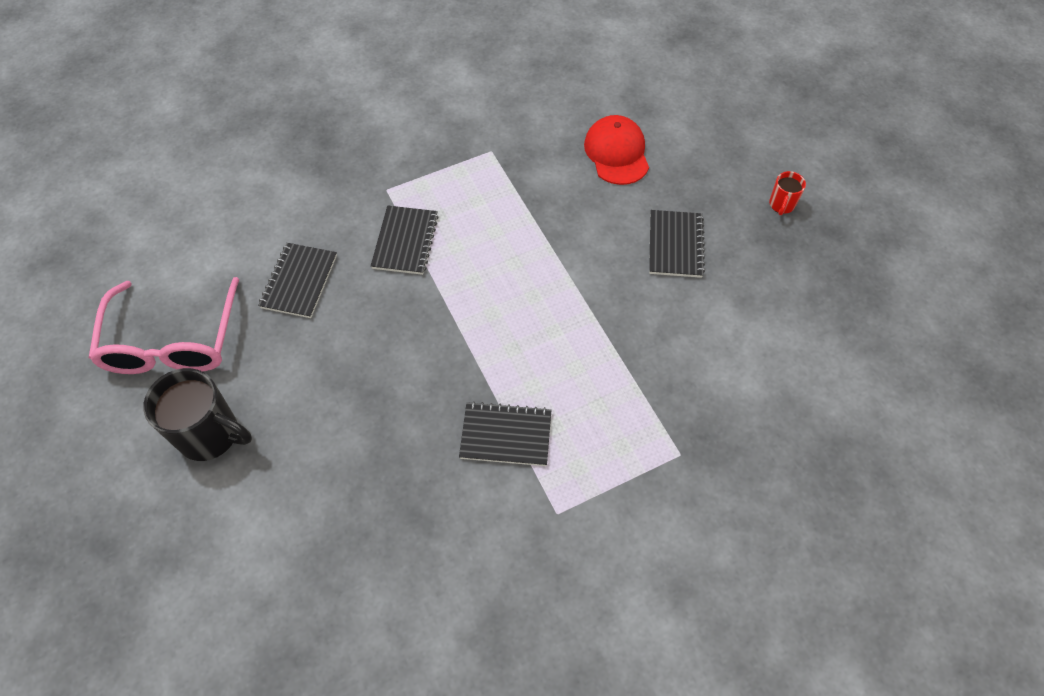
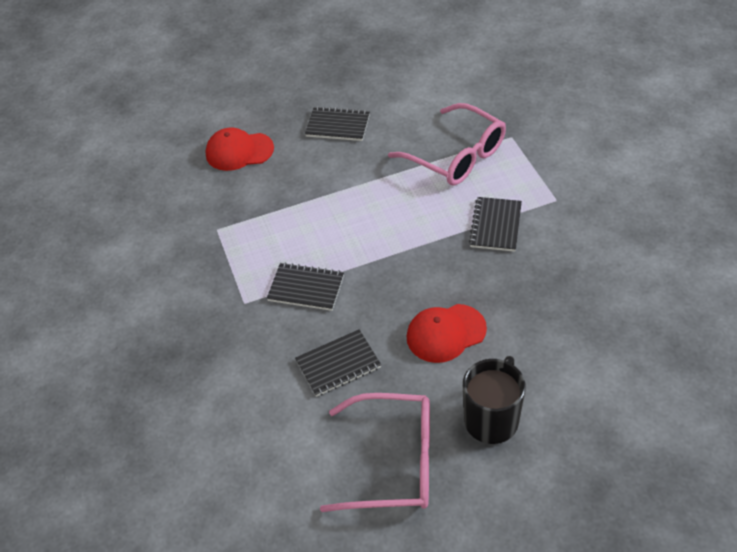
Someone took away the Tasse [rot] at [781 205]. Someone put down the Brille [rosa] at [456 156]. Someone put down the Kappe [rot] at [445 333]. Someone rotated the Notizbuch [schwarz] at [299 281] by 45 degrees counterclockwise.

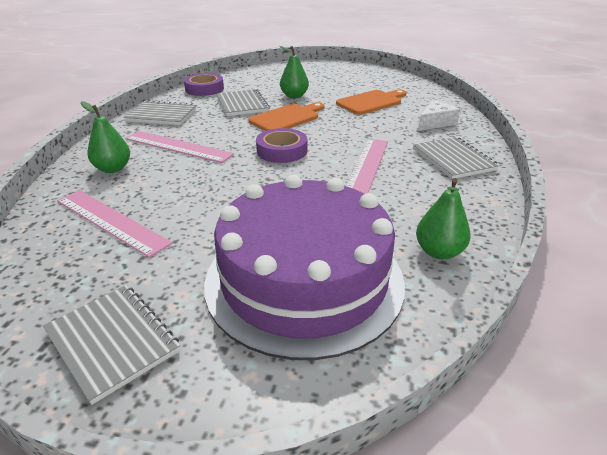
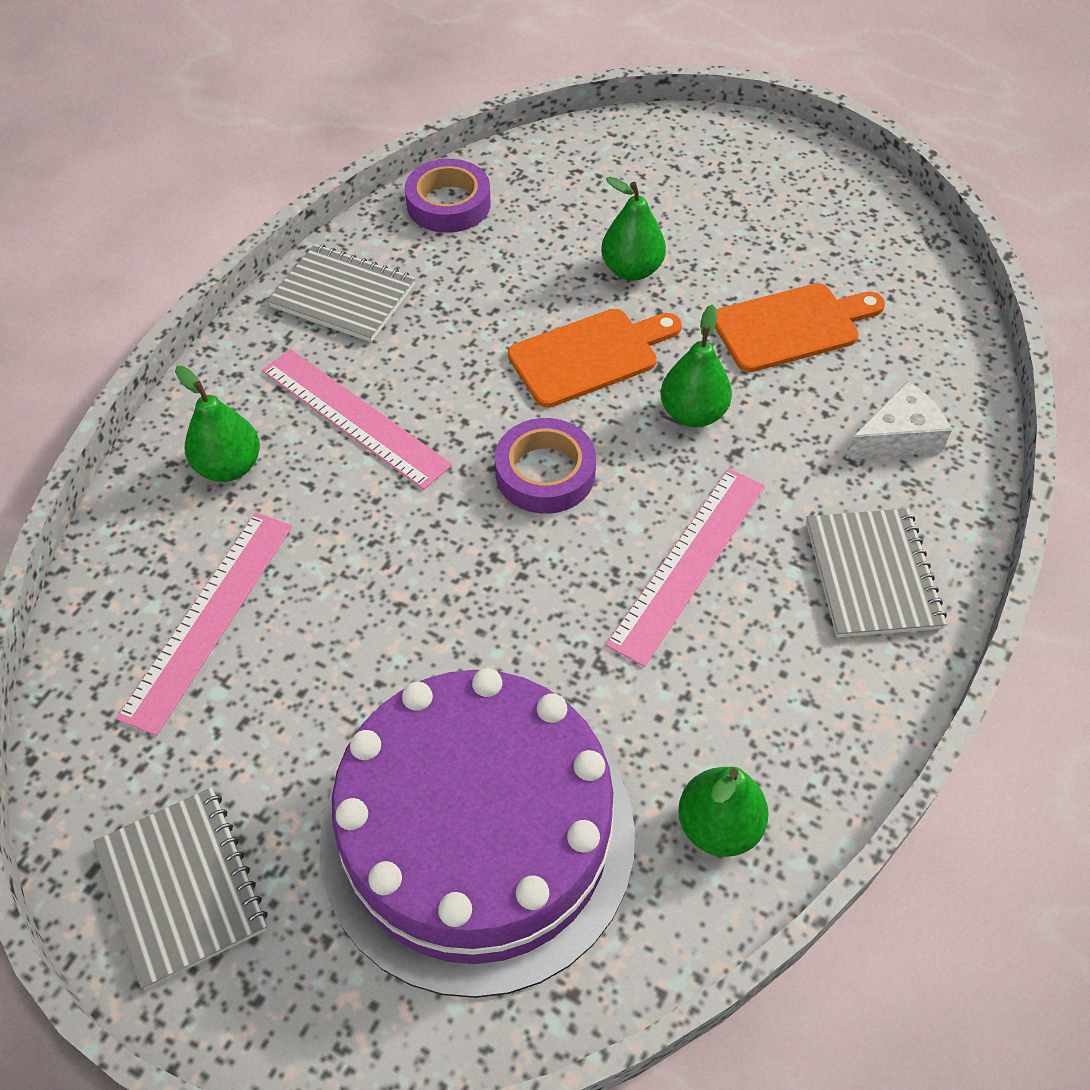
Someone took away the Notizbuch [grau] at [242 104]. Someone put down the Birne [grün] at [693 414]. Someone rotated the Lineal [rosa] at [111 221] by 60 degrees clockwise.

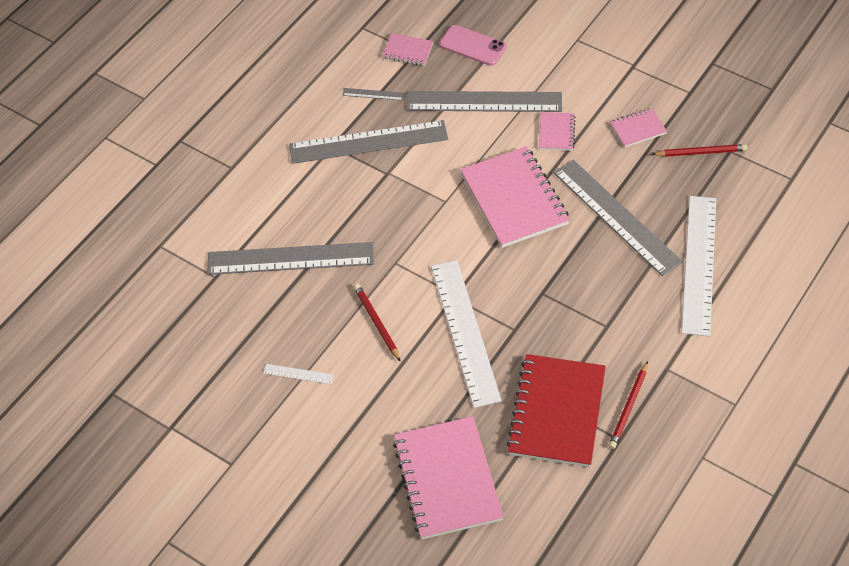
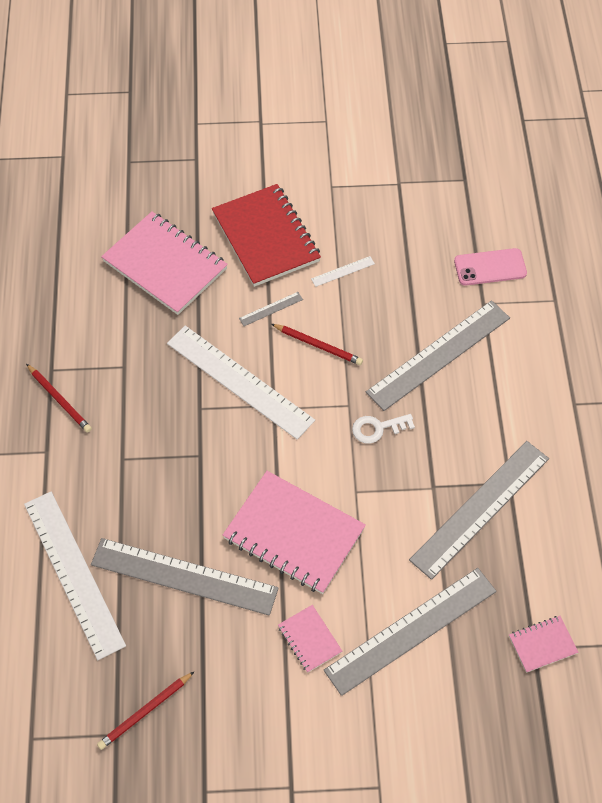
Someone took away the Notizbuch [rosa] at [638 129]. Someone put down the Schlüssel [weiß] at [377 428]. Someone carried the Lineal [grau] from [373 94] to [271 309]. Someone carried the Handy [rosa] from [472 46] to [490 267]. Someone carried the Notizbuch [rot] from [556 412] to [266 237]. Someone rotated the Bleistift [rot] at [628 407] by 150 degrees clockwise.

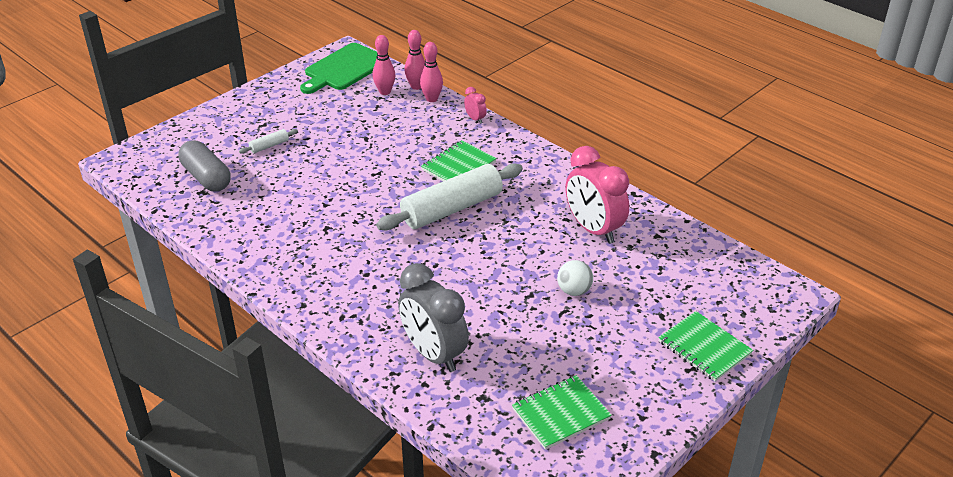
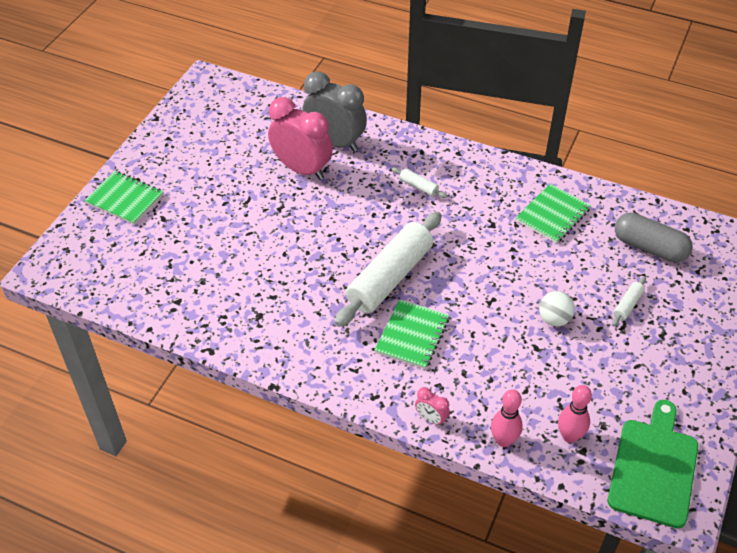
Someone took away the Bowlingkegel [rosa] at [416 86]. Someone put down the Nudelholz [weiß] at [418 187]. Someone carried the Notizbuch [grün] from [560 413] to [553 215]. Someone carried the Ball [weiß] from [574 291] to [554 319]. Someone carried the Wecker [rosa] from [593 229] to [302 169].

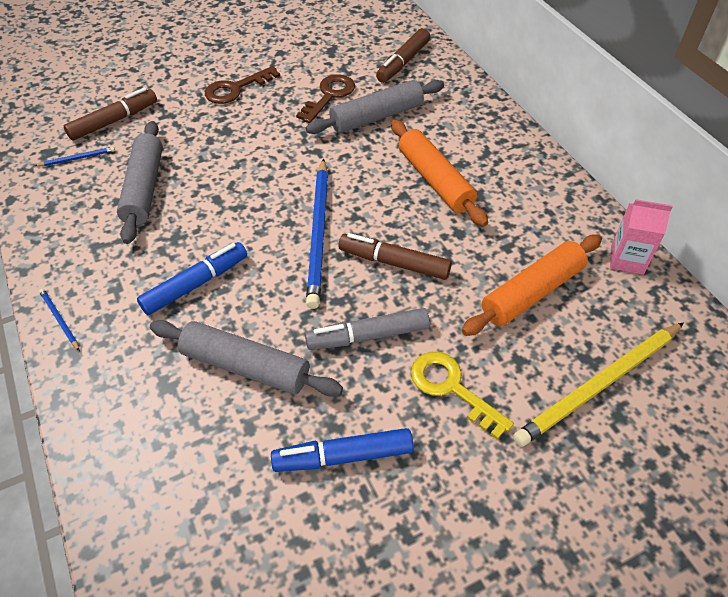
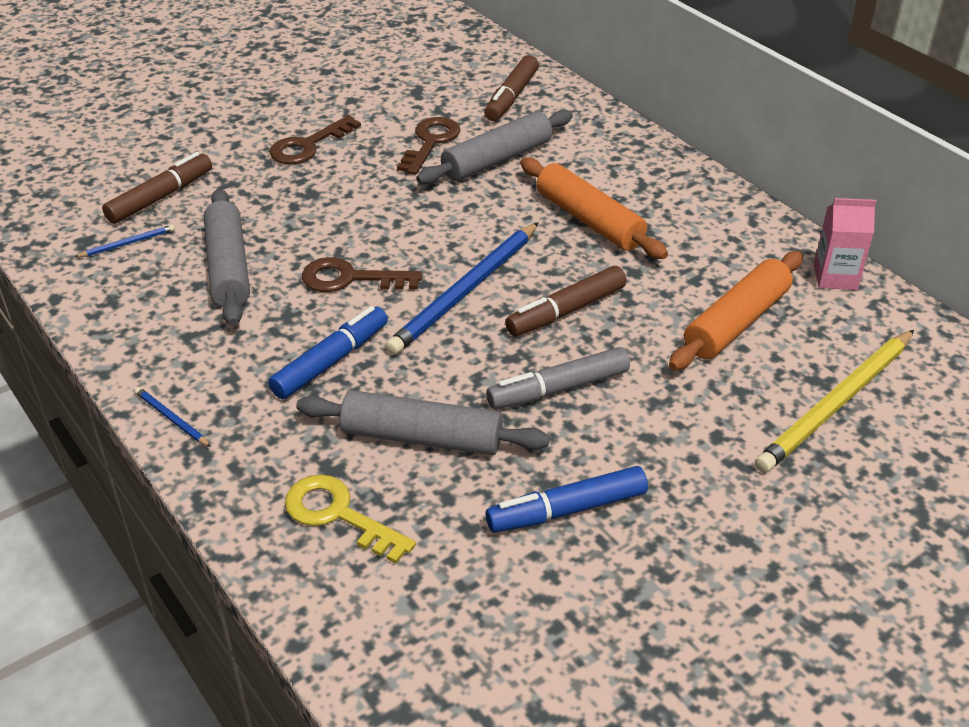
Someone put down the Schlüssel [braun] at [350 279]. Someone carried the Schlüssel [gelb] from [451 388] to [338 515]. Someone rotated the Bleistift [blau] at [318 233] by 45 degrees clockwise. Someone rotated the Filzstift [braun] at [394 263] by 45 degrees counterclockwise.

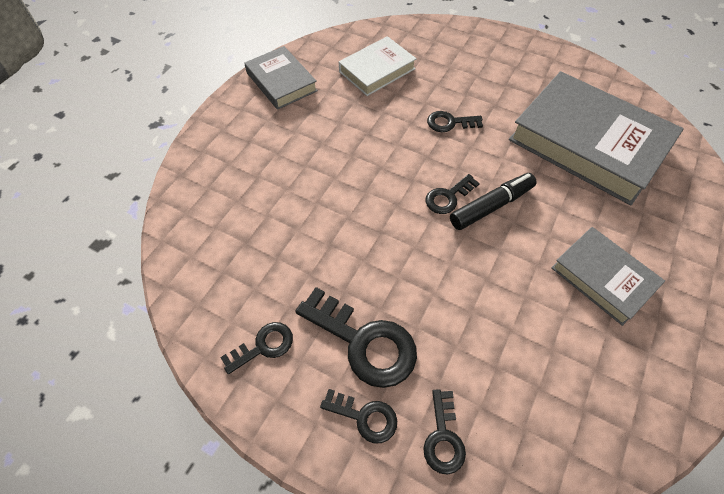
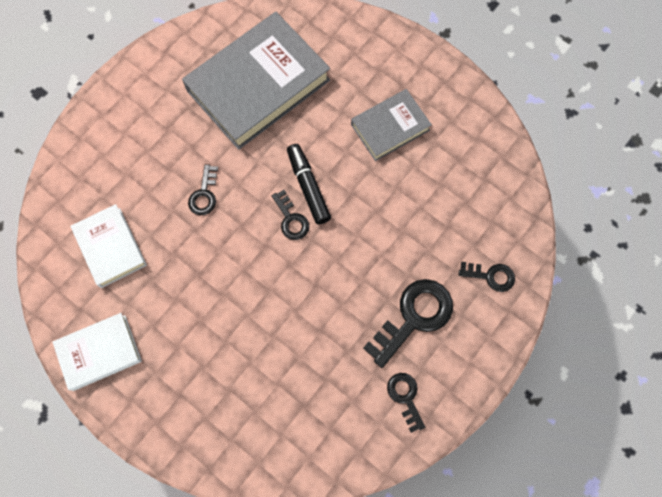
Someone took away the Schlüssel [schwarz] at [365 417]. Someone repainted the Buch [grau] at [281 82], which became the Buch [weiß] at [99 352].

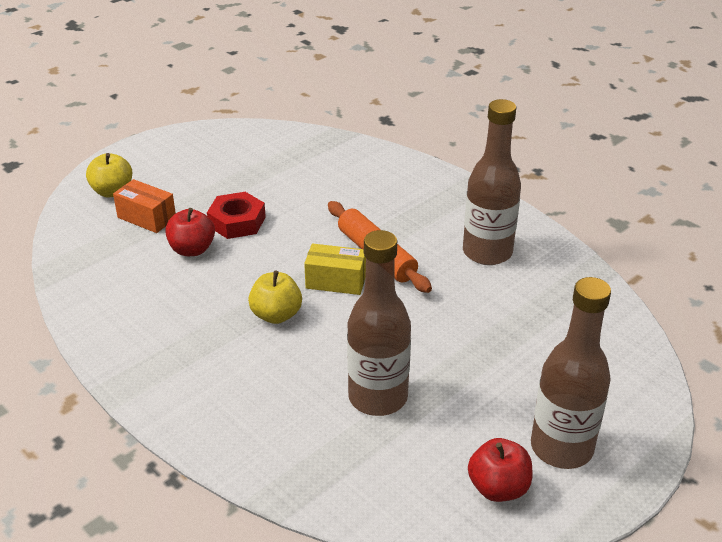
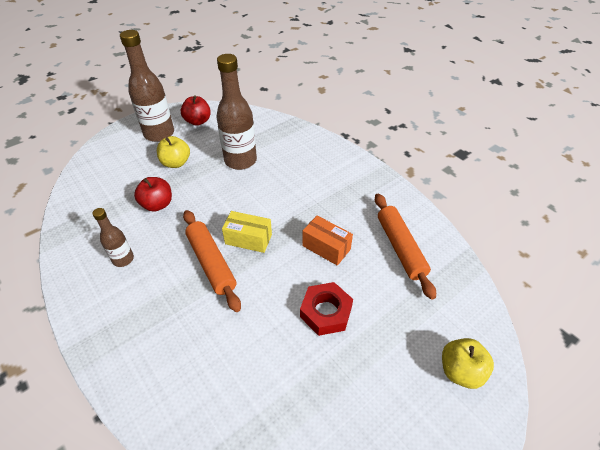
Someone put down the Nudelholz [orange] at [400 248]. Someone carried the Schachtel [orange] from [147 218] to [326 247]. Someone carried the Apfel [rot] from [192 249] to [157 205]. Someone carried the Apfel [gelb] from [276 315] to [176 163]. Someone scaled the Flasche [braun] at [487 252] by 0.53.

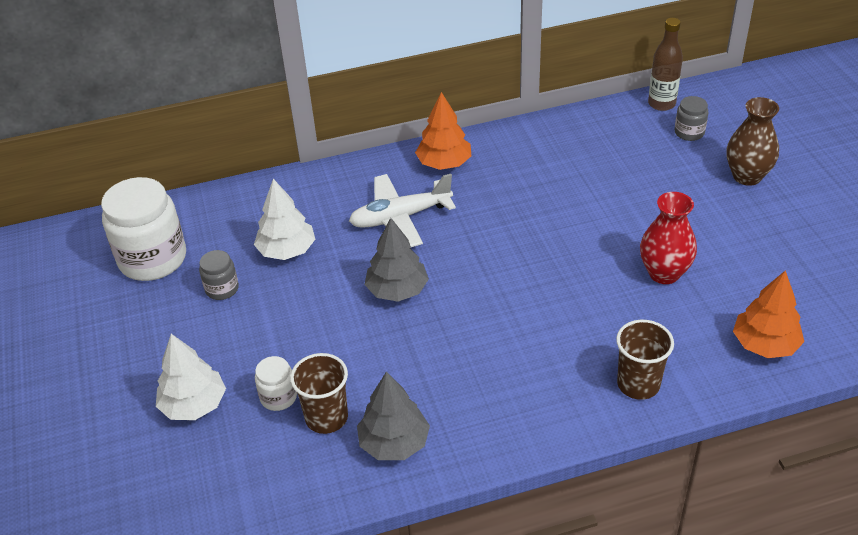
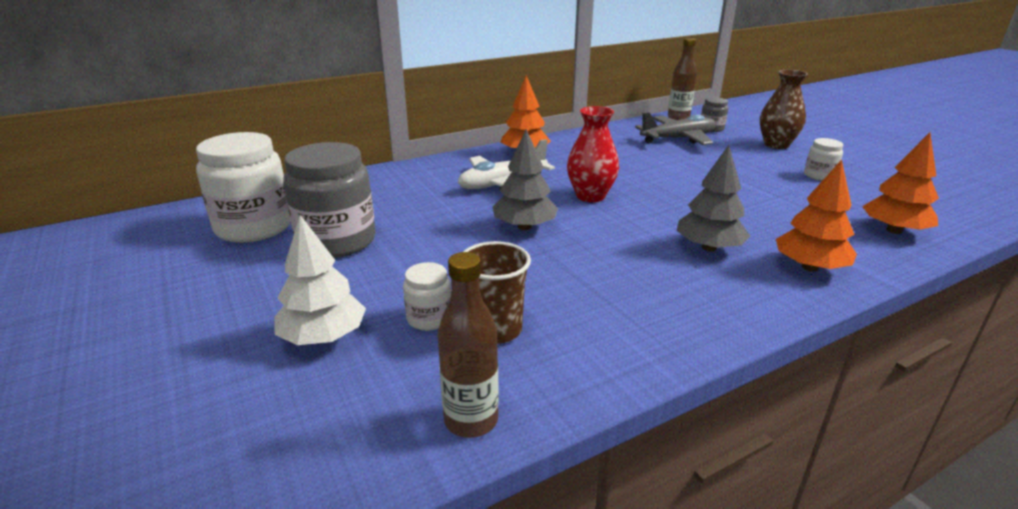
Someone took away the Baum [weiß] at [287 250]. Someone put down the Flasche [braun] at [471 420]. Someone put down the Flugzeug [grau] at [678 139]. Someone put down the Einmachglas [weiß] at [819 176]. Someone carried the Baum [grau] from [394 443] to [709 248]. Someone carried the Vase [rot] from [664 273] to [590 196]. Someone swapped the Becher [braun] at [638 384] for the Baum [orange] at [809 267]. Someone scaled the Einmachglas [grau] at [222 289] by 2.10.

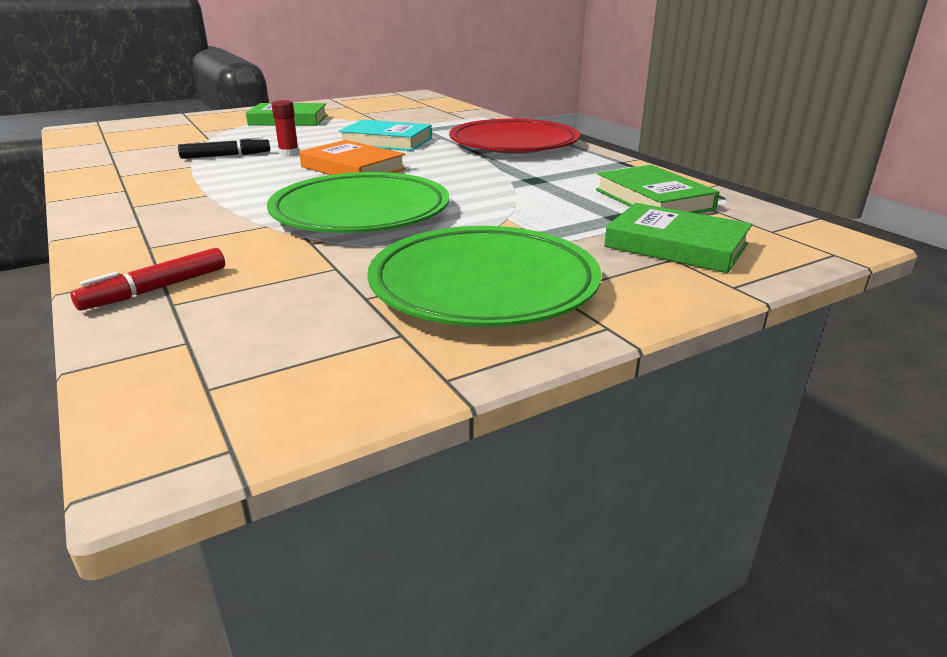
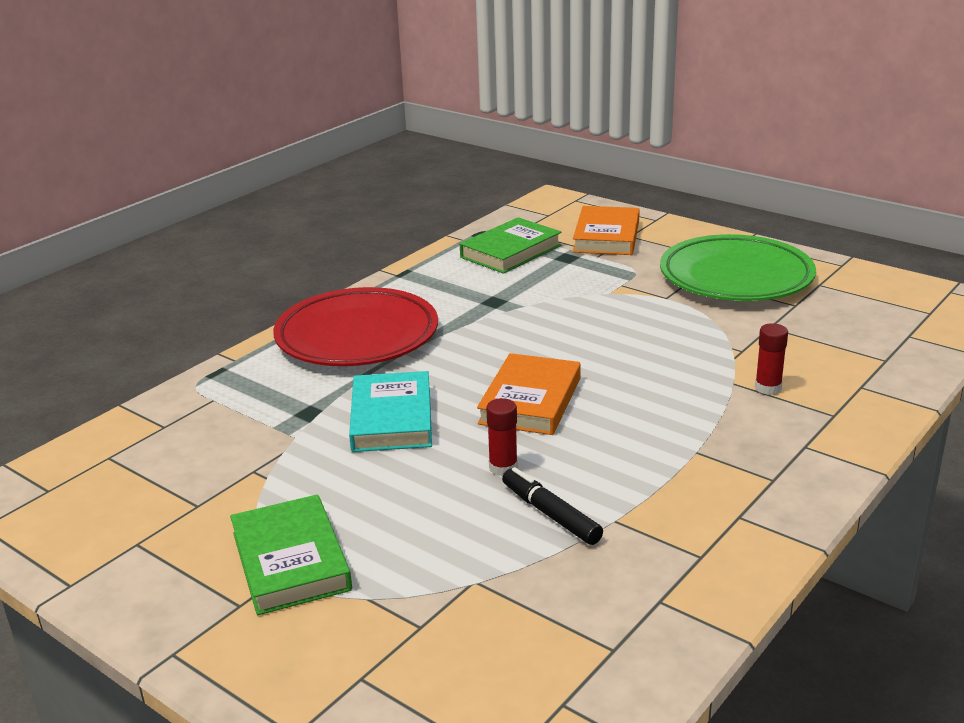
Someone took away the Filzstift [rot] at [156 289]. Someone took away the Teller [grün] at [361 213]. Someone put down the Klebestift [rot] at [768 388]. Someone repainted the Buch [grün] at [676 245], which became the Buch [orange] at [606 236].

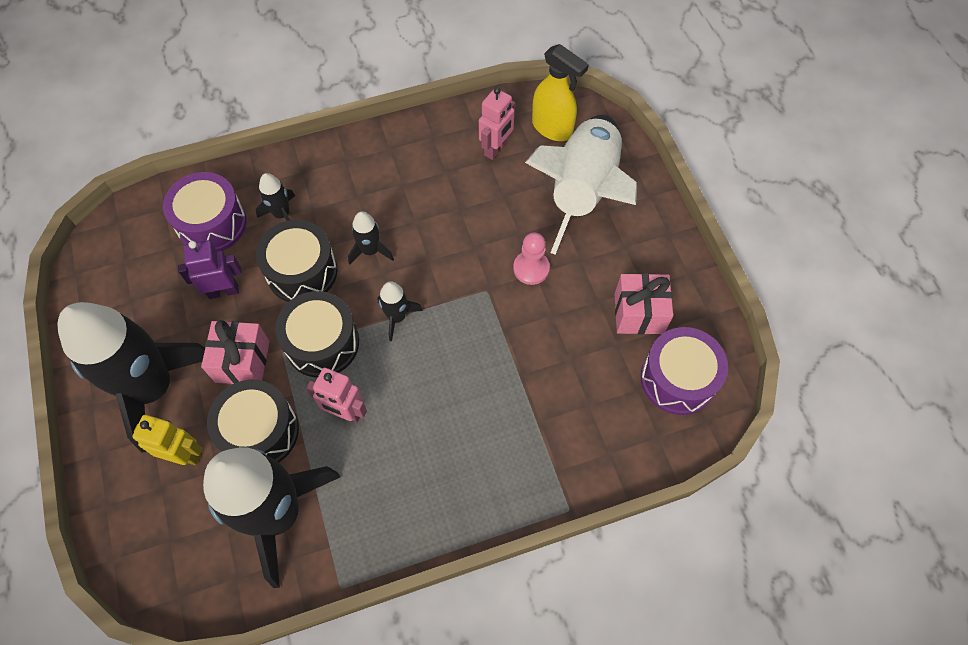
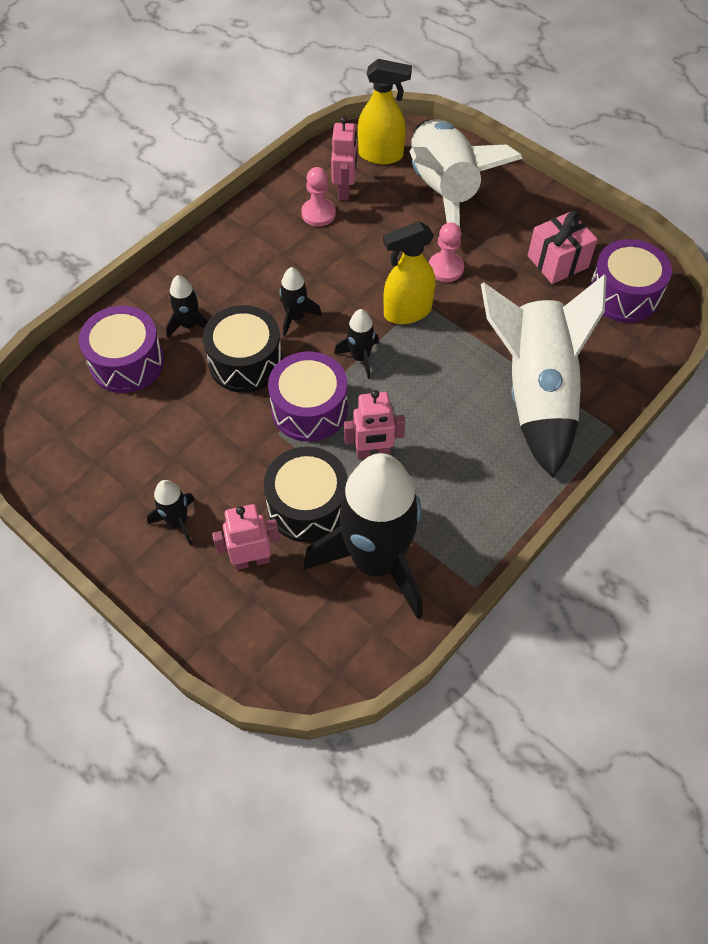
Someone took away the Roboter [lila] at [223 291]. Someone took away the Geschenk [rosa] at [242 361]. Someone put down the Bauer [rosa] at [318 213]. Someone put down the Sprühflasche [gelb] at [407 312]. Someone put down the Rakete [weiß] at [536 394]. Someone repainted the Roboter [gelb] at [184 454], which became the Roboter [rosa] at [251 560]. Someone repainted the Trommel [schwarz] at [322 343], which became the Trommel [lila] at [309 409]. Someone scaled the Rakete [schwarz] at [153 388] by 0.42.

